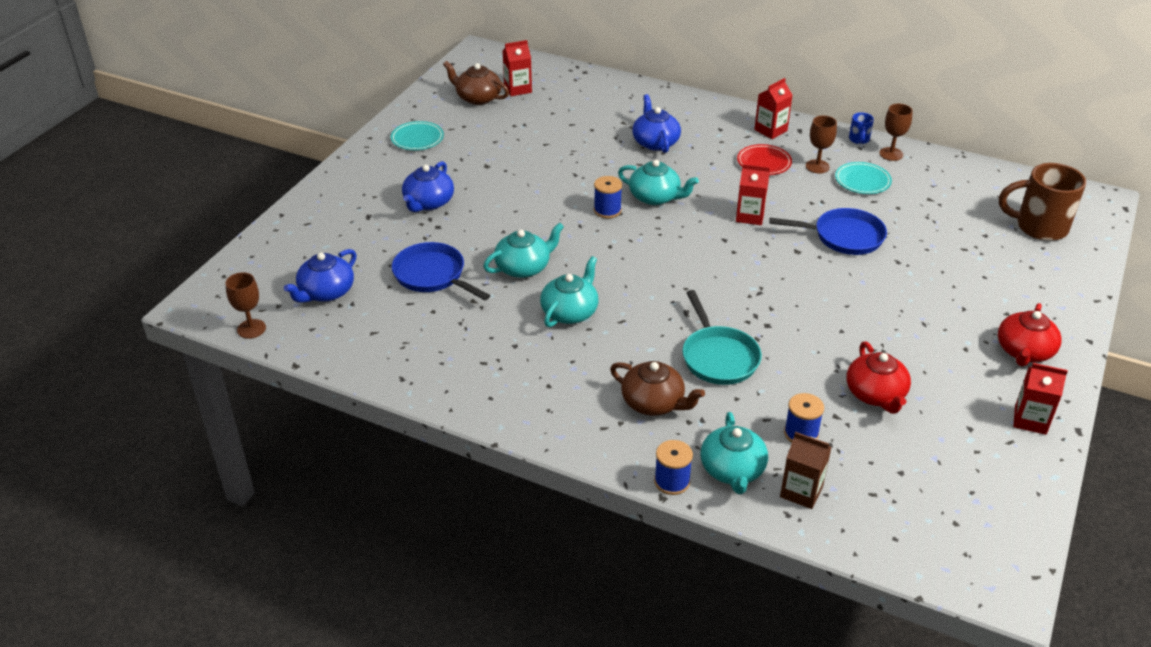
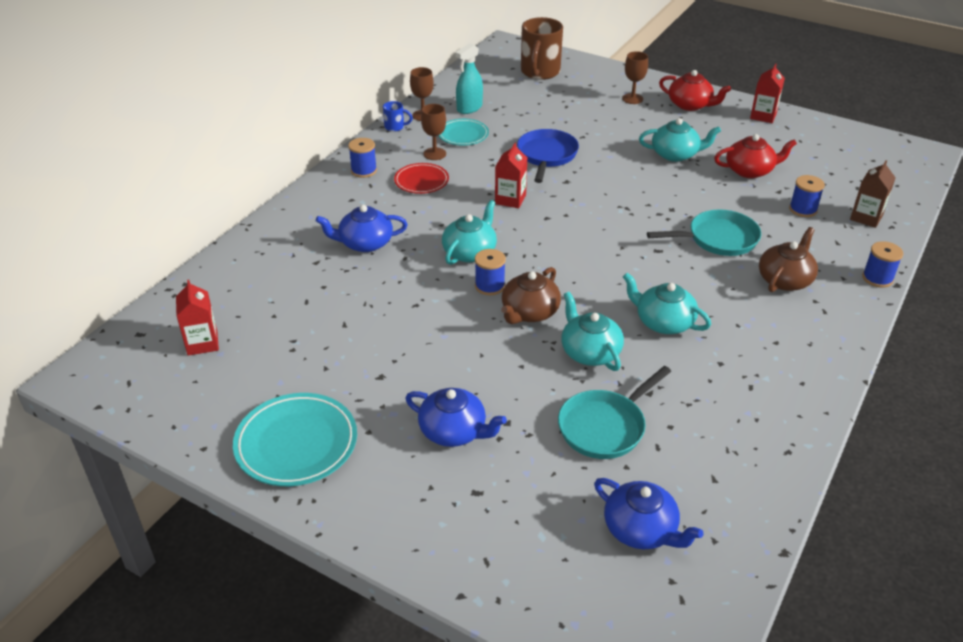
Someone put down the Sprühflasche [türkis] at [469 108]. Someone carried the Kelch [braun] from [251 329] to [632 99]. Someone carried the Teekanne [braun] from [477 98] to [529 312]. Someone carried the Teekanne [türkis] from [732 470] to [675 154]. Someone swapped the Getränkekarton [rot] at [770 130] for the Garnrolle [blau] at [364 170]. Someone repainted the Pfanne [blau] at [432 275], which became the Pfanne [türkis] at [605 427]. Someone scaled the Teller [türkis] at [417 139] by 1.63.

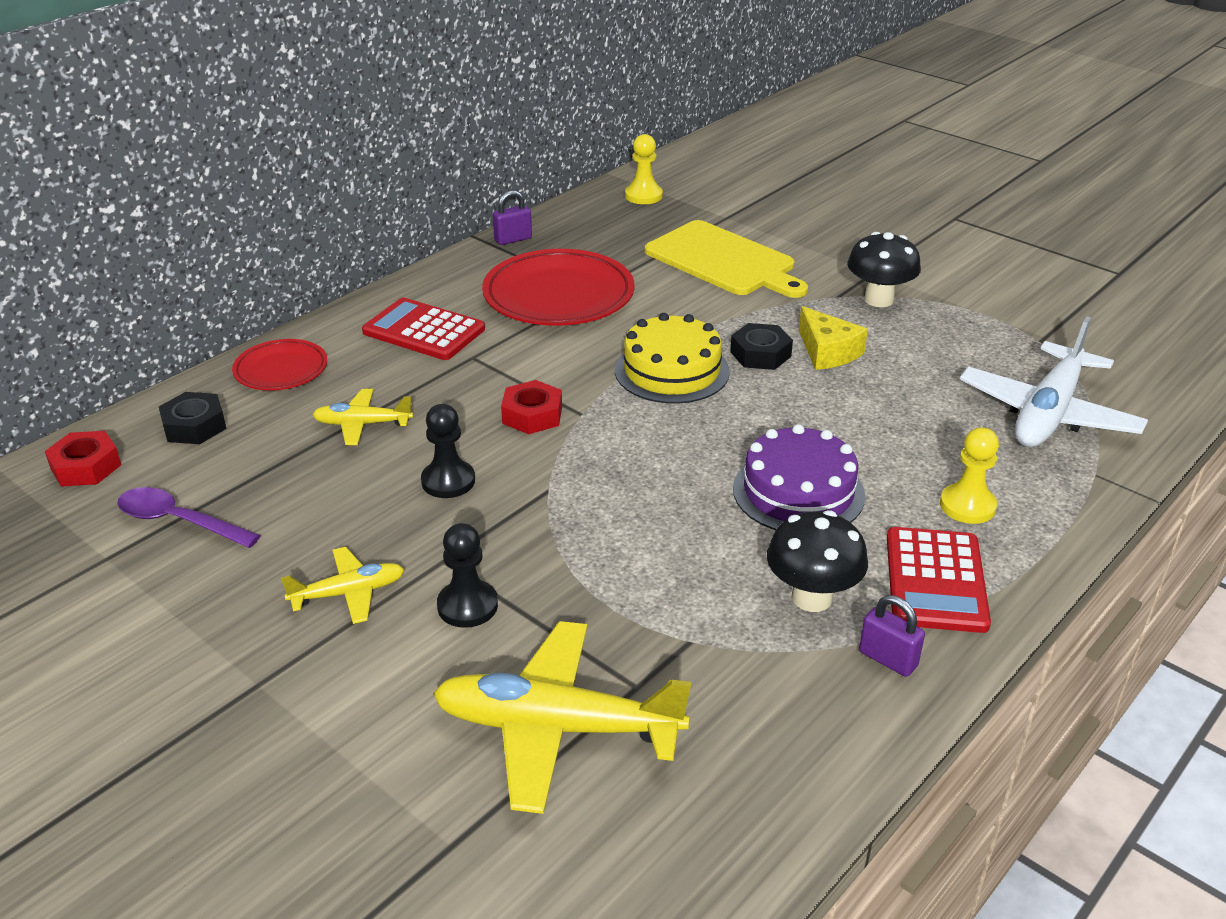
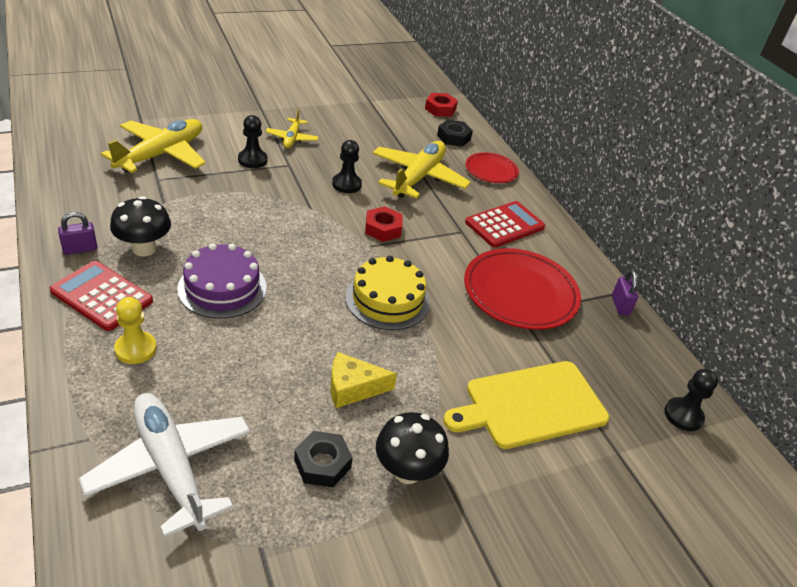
Someone took away the Löffel [lila] at [179 521]. Someone carried the Sechskantmutter [schwarz] from [760 354] to [322 464]. Someone repainted the Bauer [gelb] at [643 196], which became the Bauer [schwarz] at [683 415]. Someone scaled the Flugzeug [gelb] at [362 424] by 1.91.

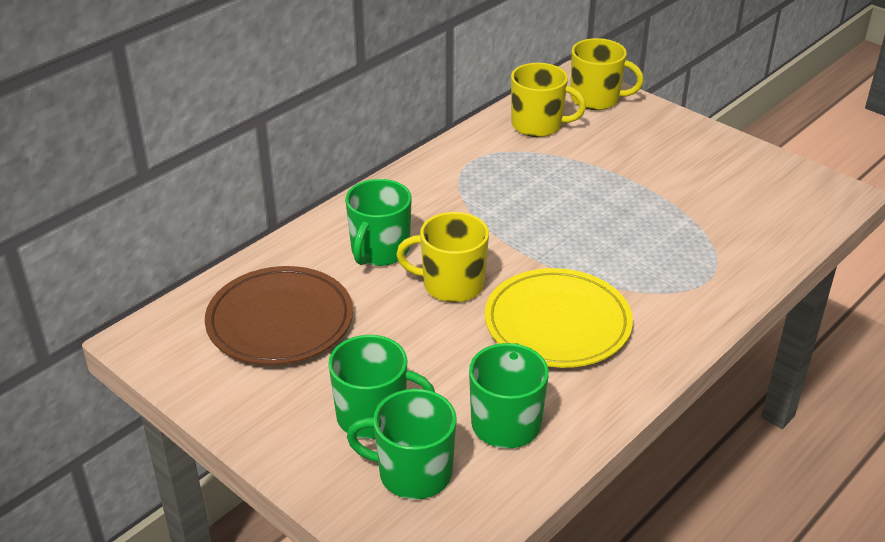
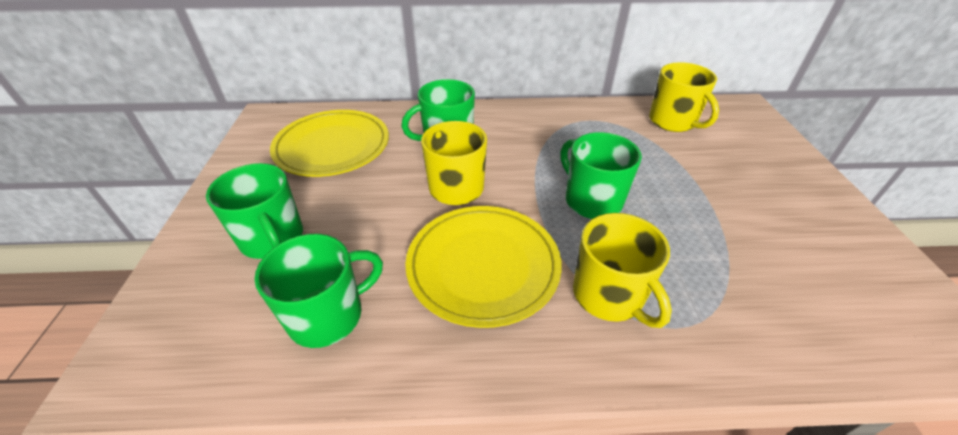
Someone carried the Tasse [grün] from [413 473] to [591 201]. Someone carried the Tasse [gelb] from [596 99] to [609 295]. Someone repainted the Teller [braun] at [280 321], which became the Teller [gelb] at [332 147].

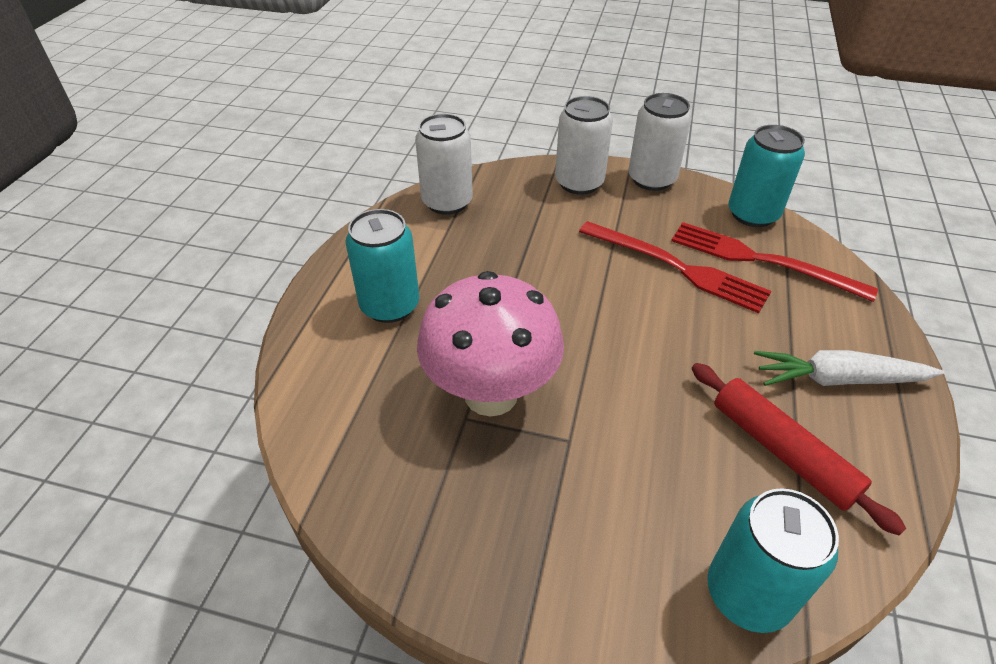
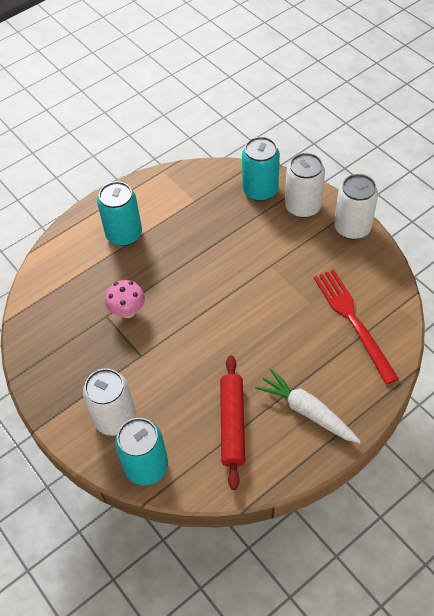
Someone took away the Gabel [rot] at [676 267]. Someone carried the Dose [weiß] from [447 202] to [115 418]. Someone carried the Dose [türkis] from [752 214] to [260 190]. Someone scaled the Pilz [rosa] at [491 394] by 0.50.

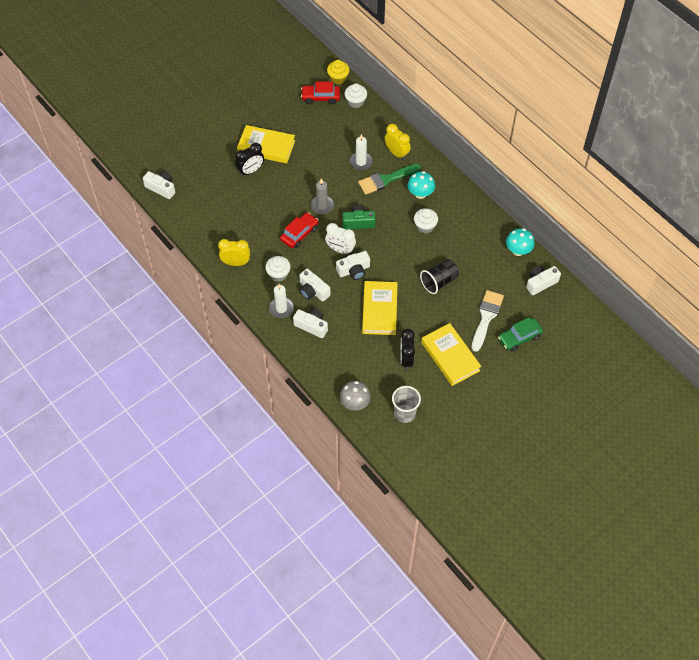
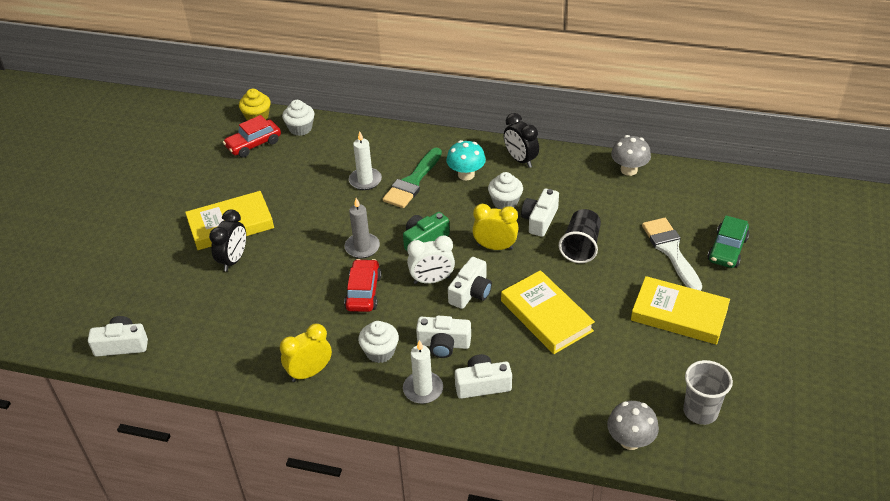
Someone carried the Wecker [gelb] from [397 153] to [495 247]. Someone carried the Wecker [schwarz] from [406 359] to [520 160]. Someone carried the Kamera [weiß] from [540 283] to [540 220]. Someone repainted the Pilz [türkis] at [518 250], which became the Pilz [grau] at [629 170].

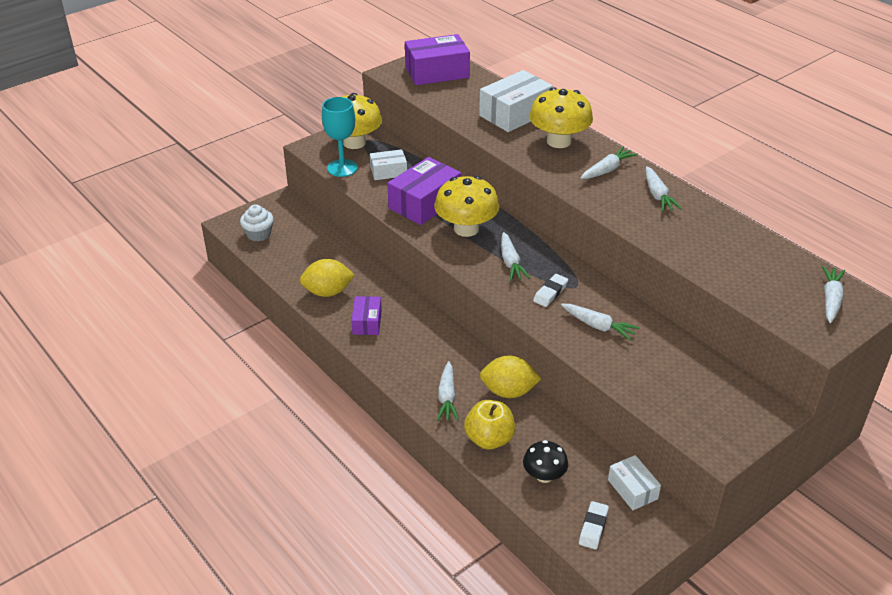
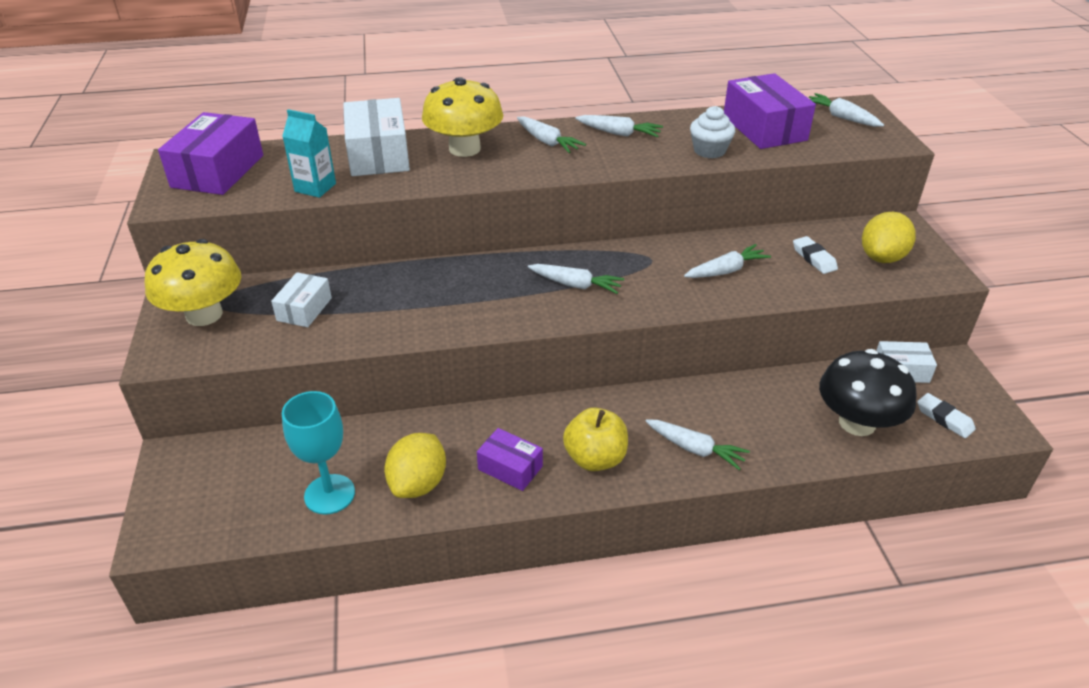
Someone took away the Pilz [gelb] at [466 229]. Someone put down the Getränkekarton [türkis] at [315 187]. Someone carried the Muffin [weiß] from [258 234] to [709 150]. Someone carried the Kelch [türkis] from [342 168] to [329 494]. Someone carried the Schachtel [lila] from [425 203] to [764 128]. Someone carried the Apfel [gelb] from [489 439] to [595 458]. Someone carried the Zitrone [gelb] from [508 391] to [882 257]. Someone carried the Radiergummi [weiß] from [550 293] to [814 258]. Someone rotated the Karotte [weiß] at [607 170] by 150 degrees clockwise. Someone scaled the Pilz [schwarz] at [544 475] by 1.72.

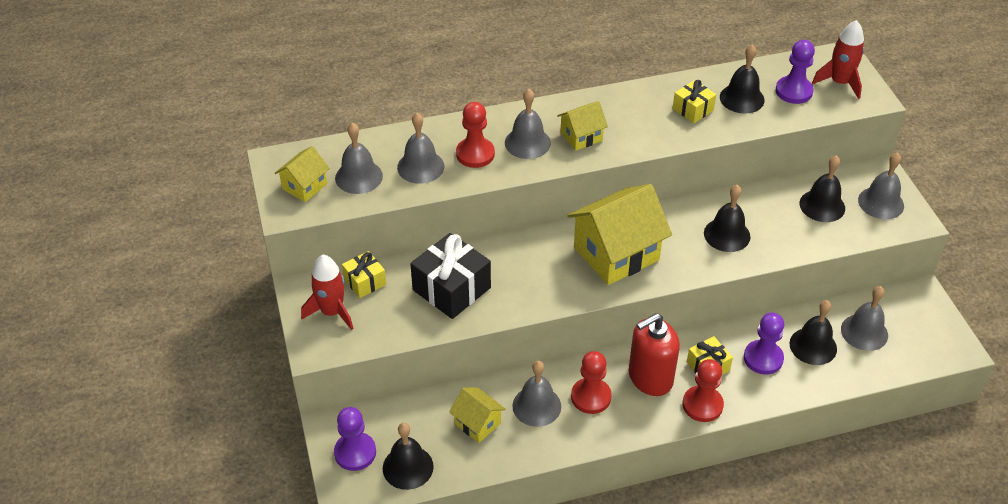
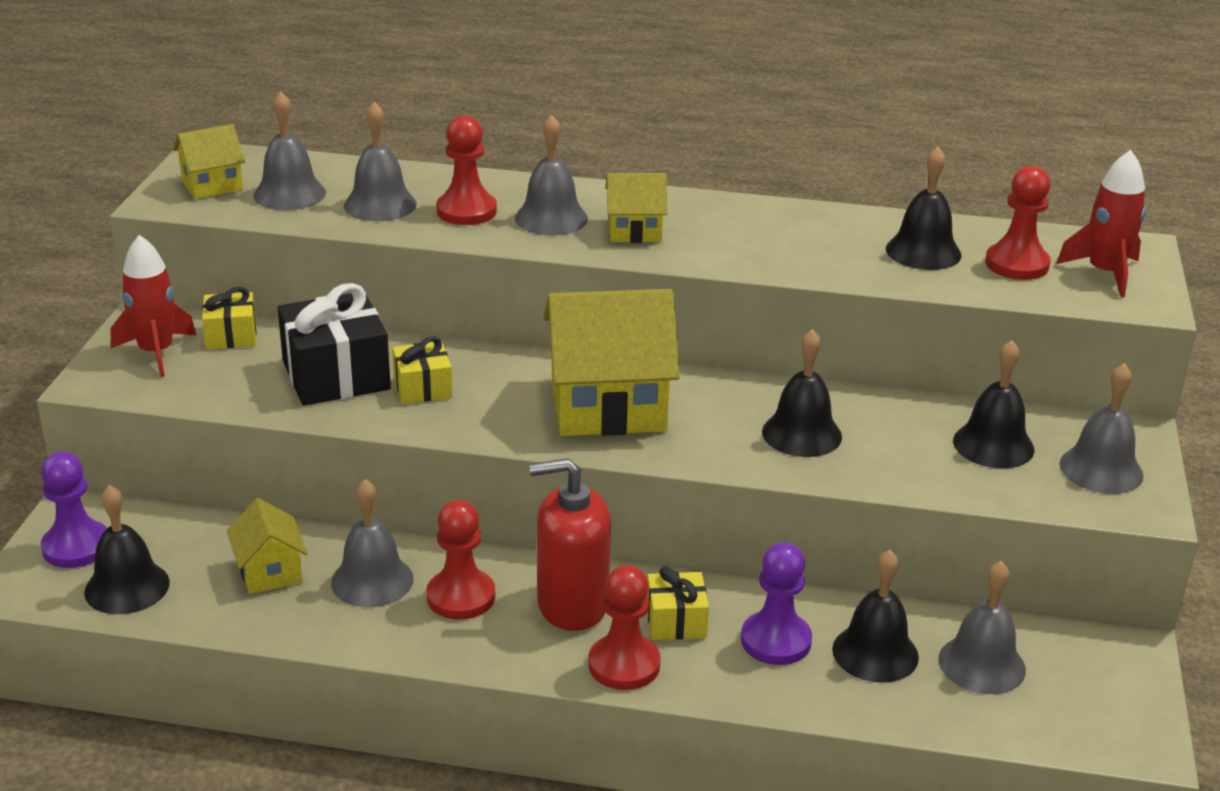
Someone carried the Geschenk [gelb] from [693 109] to [423 388]. Someone repainted the Bauer [lila] at [794 91], which became the Bauer [rot] at [1017 264].

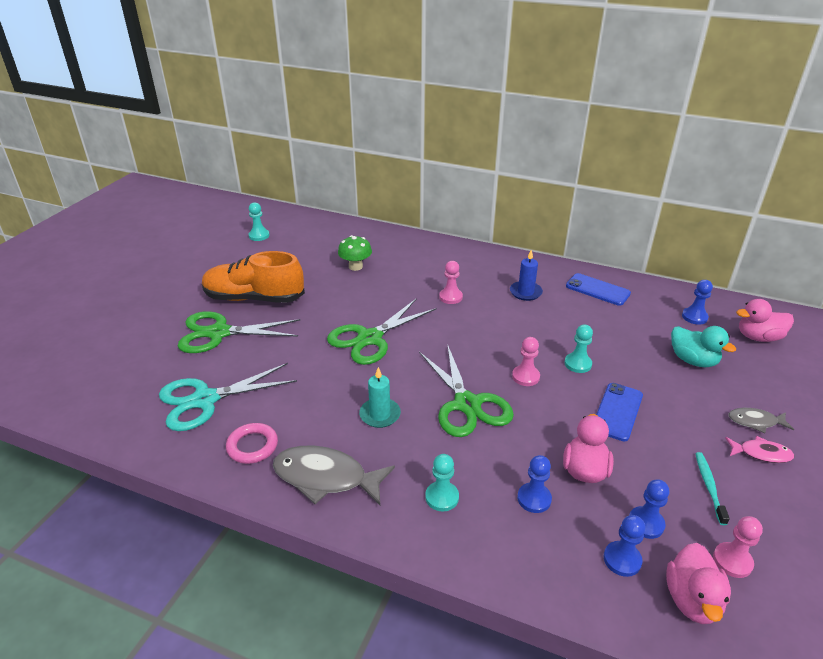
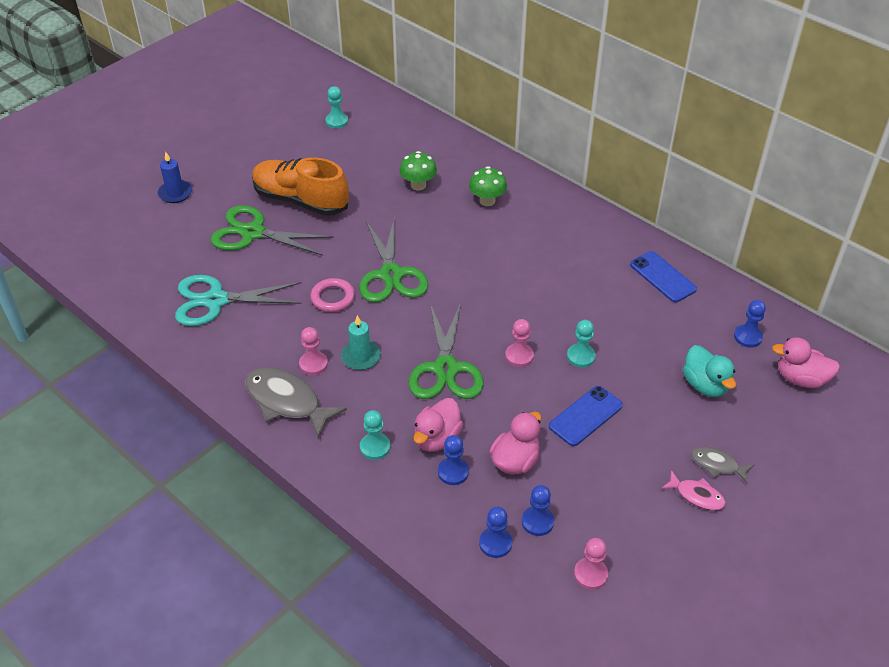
Someone took away the Zahnbürste [türkis] at [709 486]. Someone put down the Pilz [grün] at [487 201]. Someone carried the Ring [rosa] from [252 446] to [333 298]. Someone carried the Bauer [rosa] from [450 297] to [313 364]. Someone carried the Kerze [blau] from [525 292] to [175 193]. Someone carried the Ente [rosa] from [692 600] to [437 438]. Someone rotated the Schere [grün] at [370 338] by 75 degrees counterclockwise.

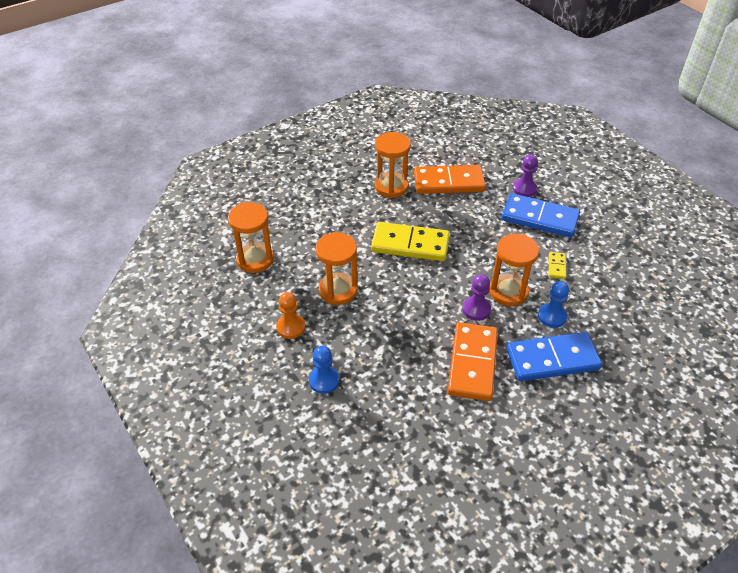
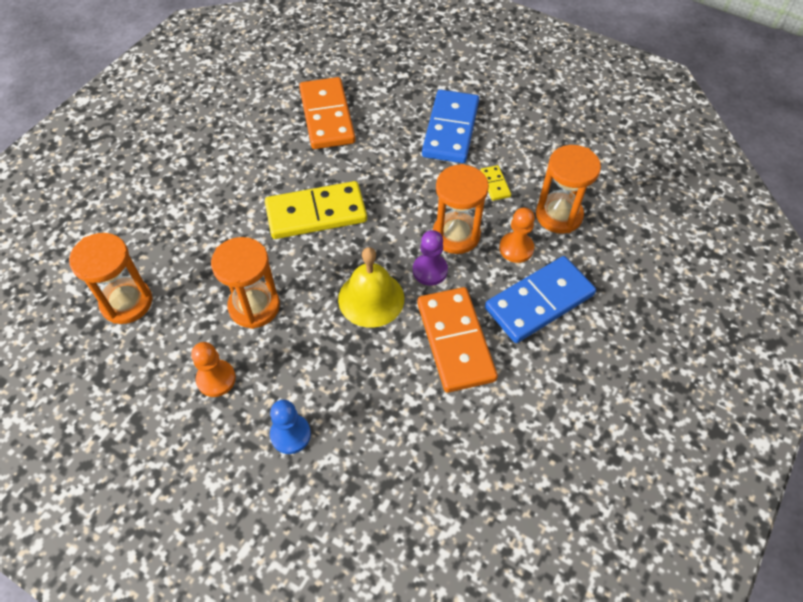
Someone took away the Bauer [lila] at [524 189]. Someone put down the Glocke [gelb] at [371 298]. Someone carried the Sanduhr [orange] from [391 187] to [559 215]. Someone repainted the Bauer [blau] at [552 316], which became the Bauer [orange] at [516 248]. Someone rotated the Dominostein [orange] at [449 182] by 75 degrees counterclockwise. Someone rotated the Dominostein [blau] at [540 218] by 75 degrees counterclockwise.

